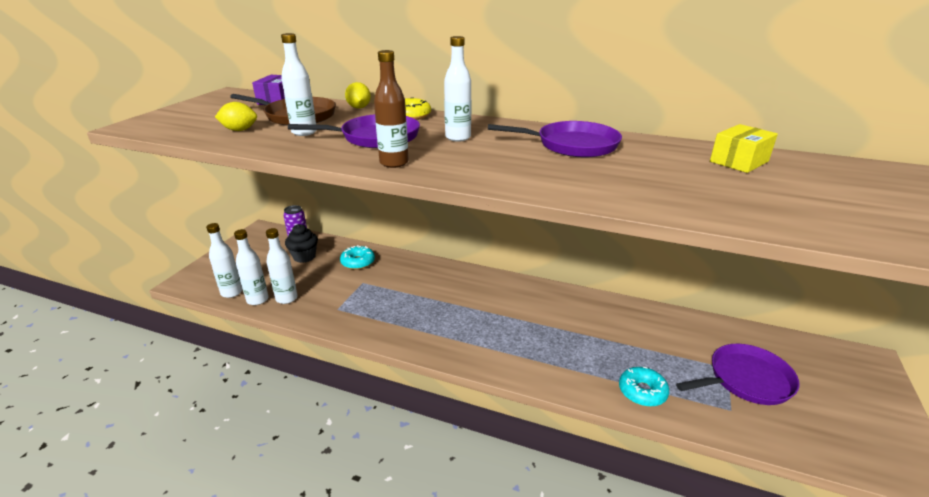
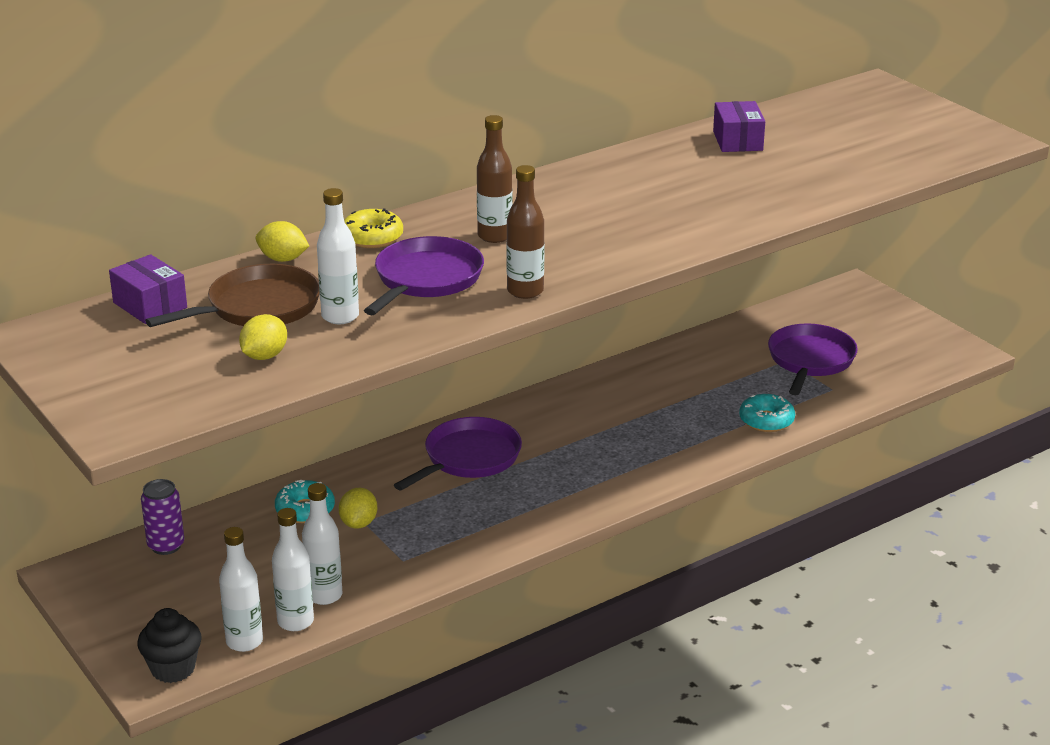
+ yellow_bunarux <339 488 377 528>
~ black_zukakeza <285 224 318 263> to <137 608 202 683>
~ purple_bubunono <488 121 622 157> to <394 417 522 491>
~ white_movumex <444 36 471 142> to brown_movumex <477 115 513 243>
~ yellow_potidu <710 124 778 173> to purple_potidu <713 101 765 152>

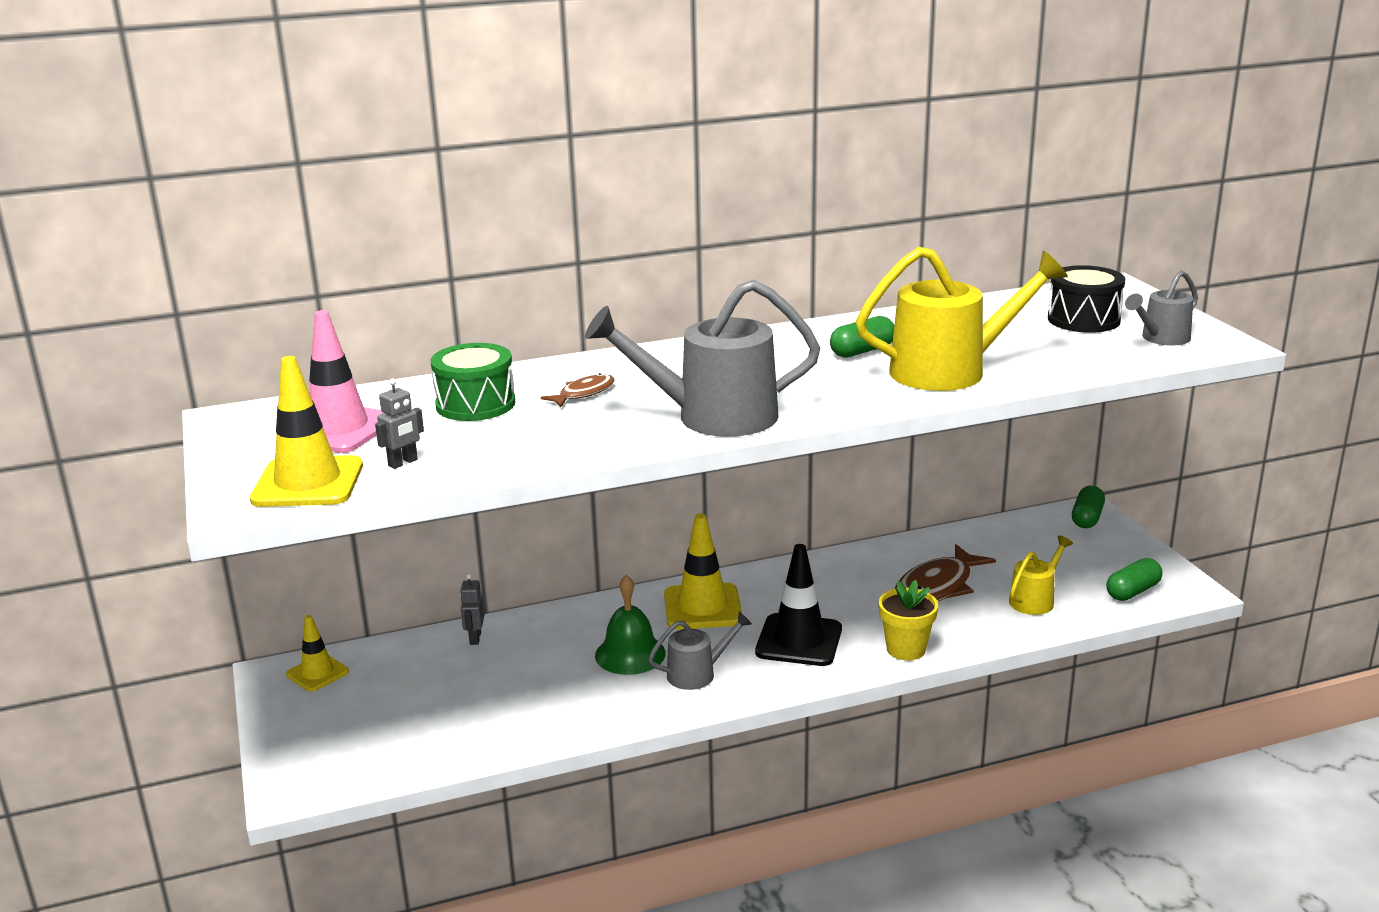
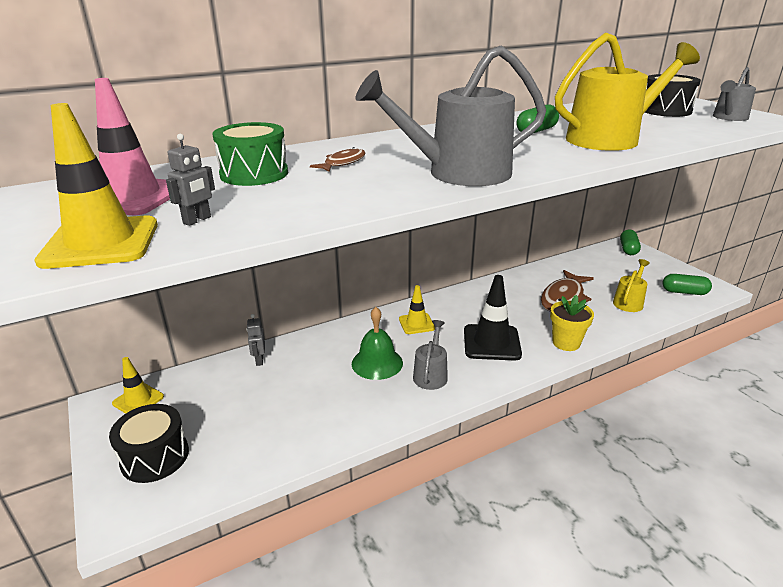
+ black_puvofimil <109 404 189 483>
~ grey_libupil <648 612 752 690> = <413 320 448 390> 45 degrees counterclockwise
~ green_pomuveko <1106 558 1163 601> = <663 274 712 295> 60 degrees clockwise
~ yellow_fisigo <664 514 742 629> = <399 285 435 334> x0.60

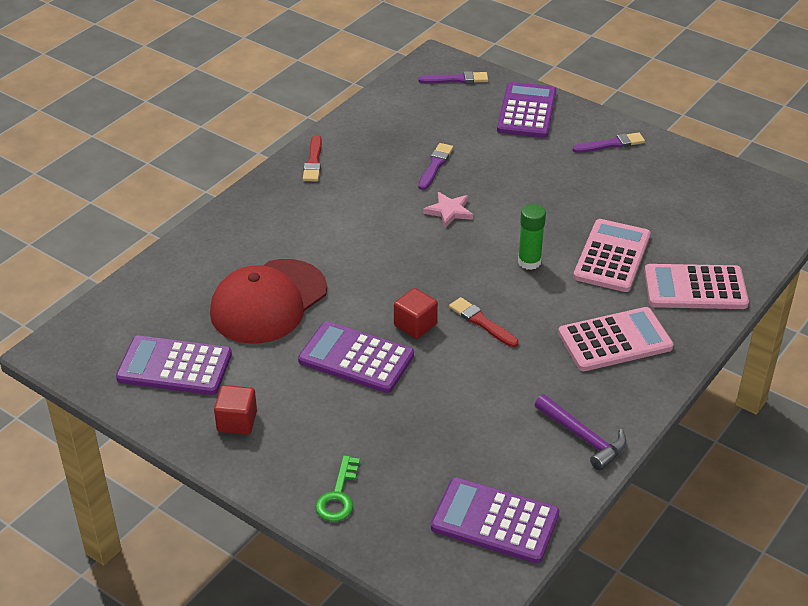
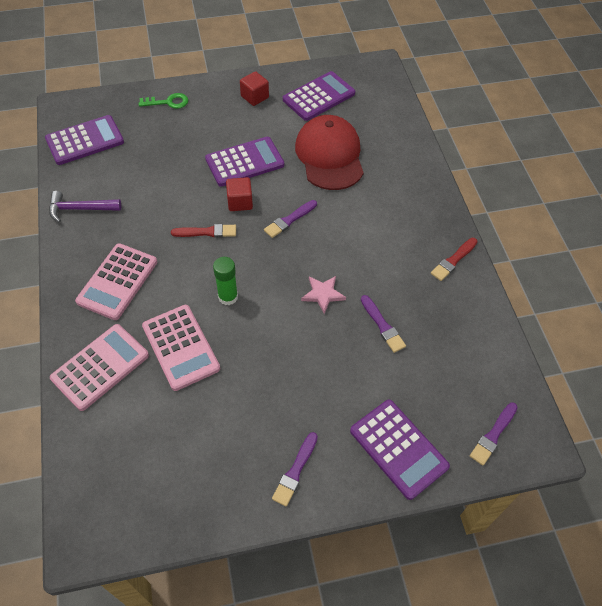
+ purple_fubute <264 200 317 238>
~ red_fubute <303 135 322 182> = <431 238 478 281> 90 degrees counterclockwise
~ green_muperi <315 455 360 522> = <139 93 188 109> 120 degrees clockwise

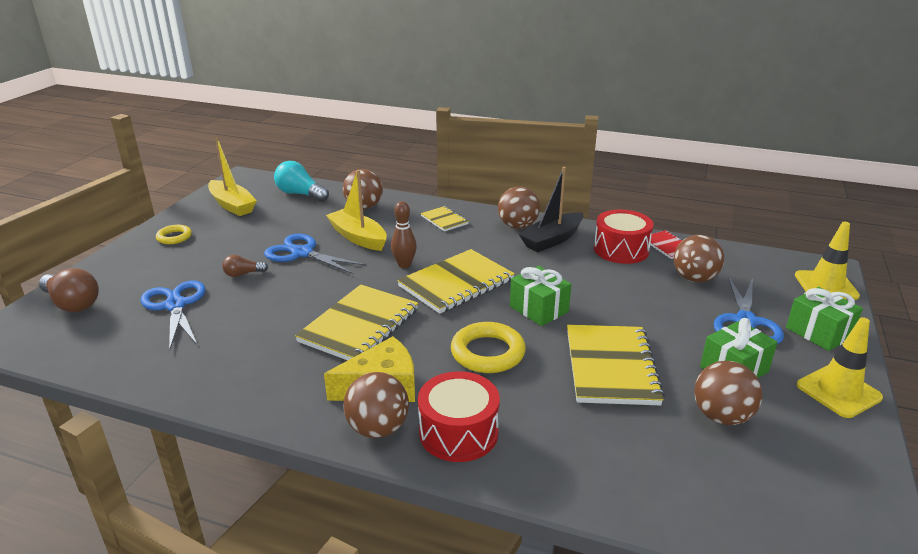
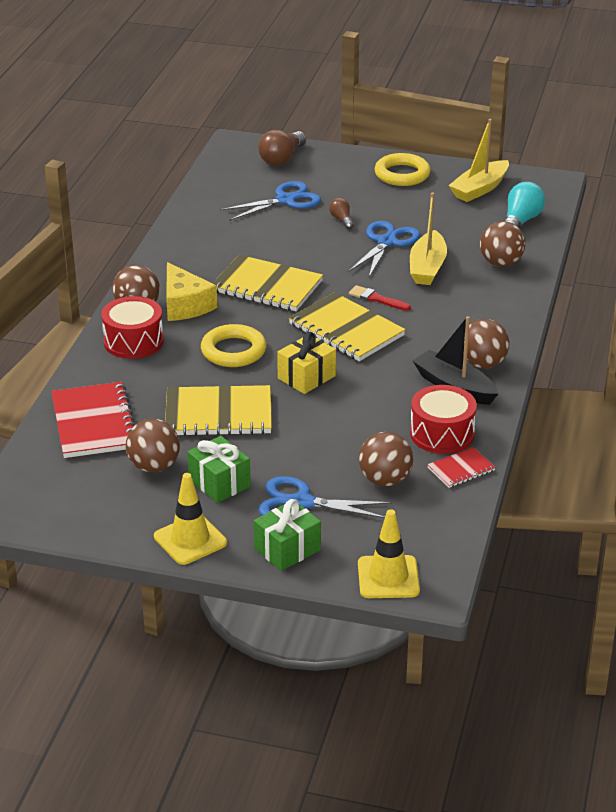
- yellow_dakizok <421 206 469 232>
+ red_dakizok <51 382 135 458>
~ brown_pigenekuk <391 201 417 268> to red_fubute <349 285 411 311>
~ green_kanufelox <510 266 571 326> to yellow_kanufelox <277 332 336 394>
~ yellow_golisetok <326 170 387 251> = <410 193 447 285> 150 degrees clockwise
~ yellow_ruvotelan <156 225 192 244> = <375 153 430 186> x1.69

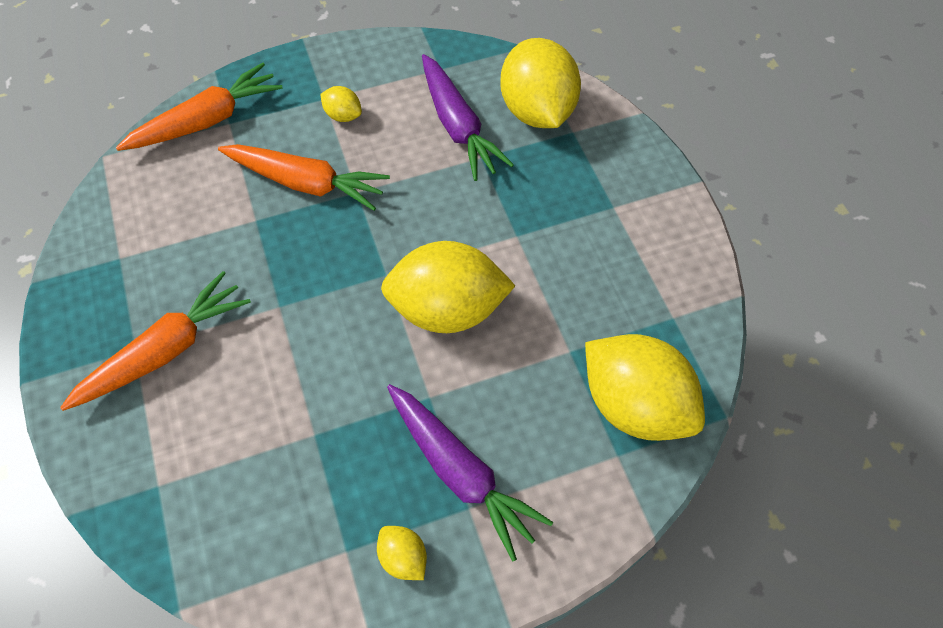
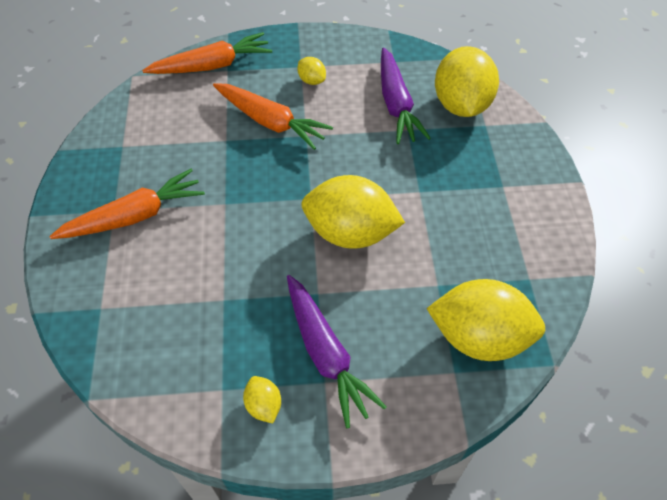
~ yellow_bunarux <585 334 705 441> = <426 279 545 361> 45 degrees counterclockwise

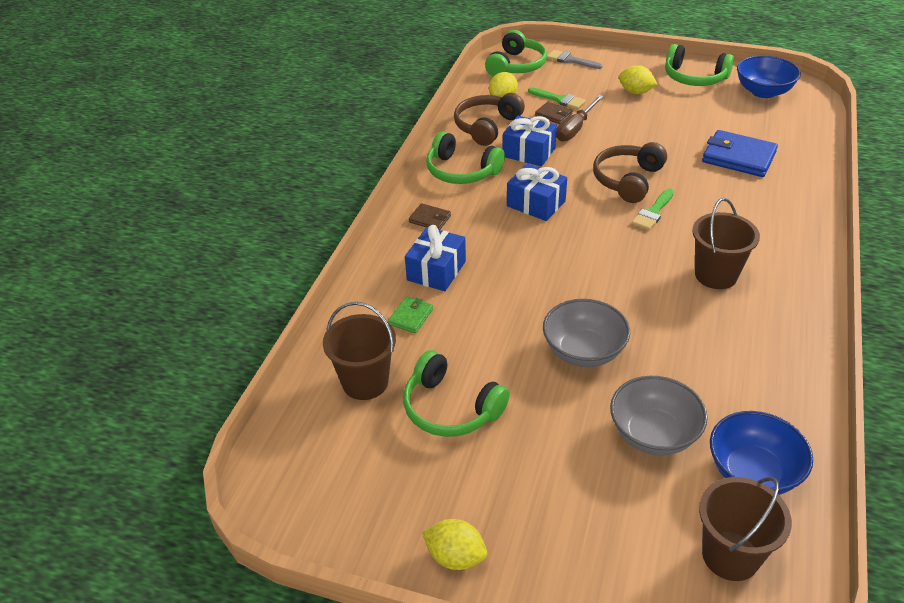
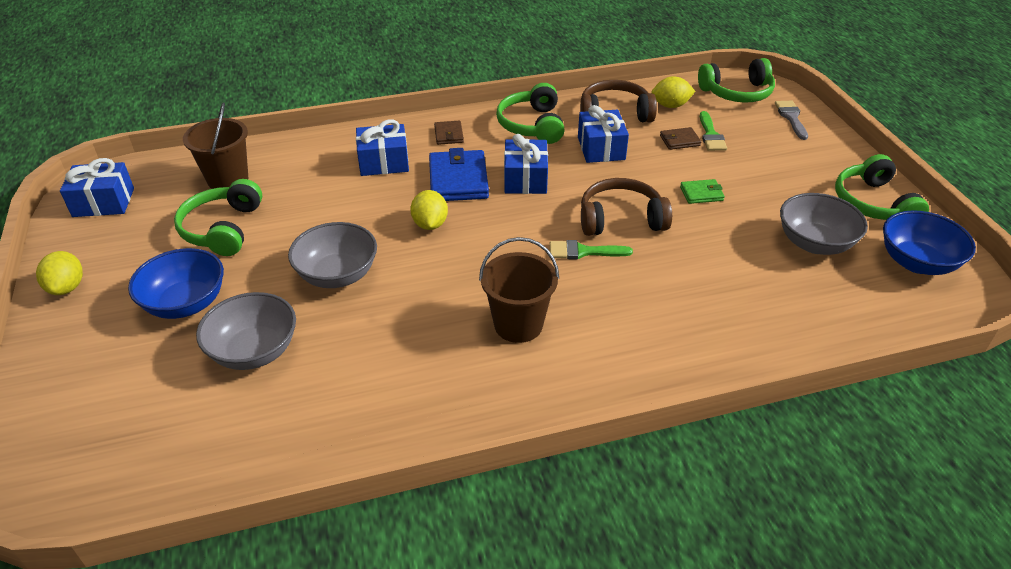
- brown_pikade <556 95 604 142>
- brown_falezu <699 477 792 581>
+ blue_kanufelox <60 158 134 217>
+ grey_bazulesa <780 193 868 255>
~ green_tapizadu <388 297 433 333> to <680 179 725 204>
~ yellow_bunarux <619 65 657 94> to <410 190 448 230>
~ blue_tapizadu <702 130 778 177> to <429 148 489 201>
~ blue_bazulesa <710 411 813 495> to <128 248 224 319>
~ brown_tapizadu <535 102 572 124> = <660 127 701 150> 75 degrees clockwise

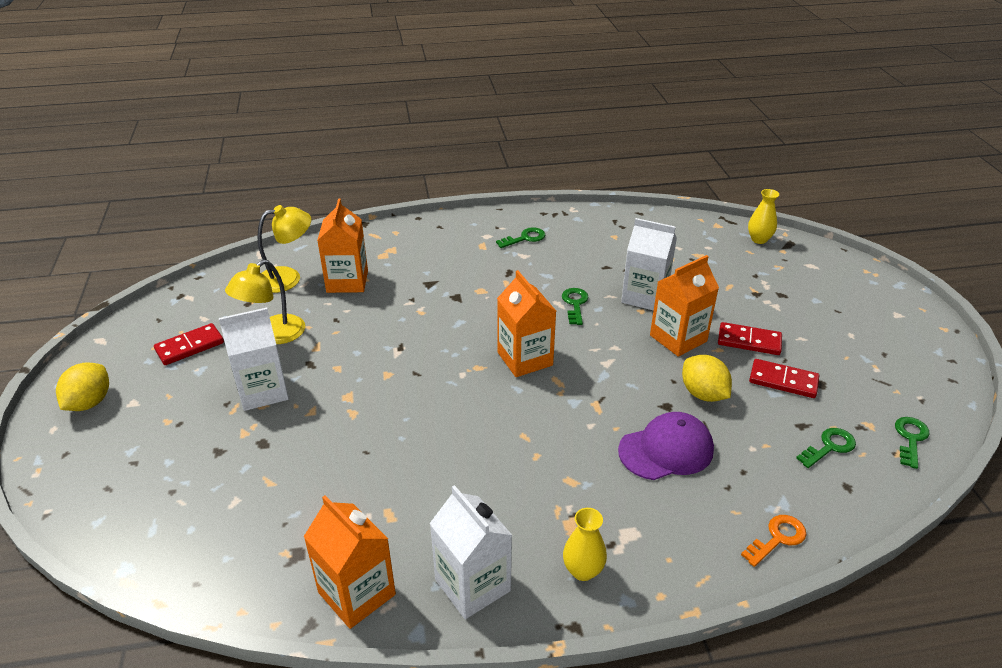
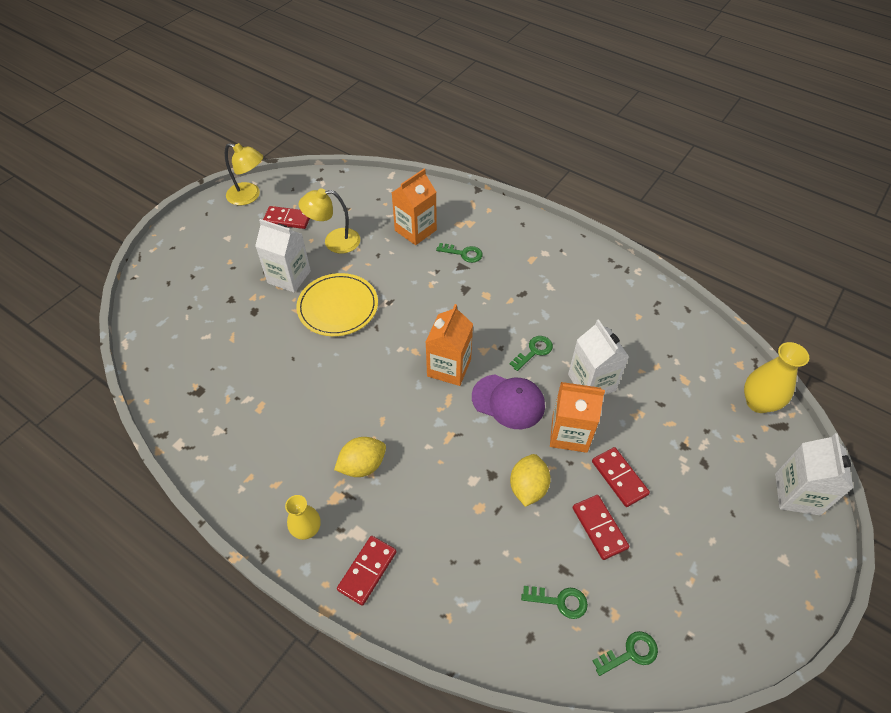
- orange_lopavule <303 495 396 629>
- orange_muperi <741 515 807 567>
+ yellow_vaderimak <296 273 378 336>
+ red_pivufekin <337 536 397 606>
~ yellow_bunarux <56 362 109 411> to <334 437 386 477>
~ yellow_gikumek <257 205 311 293> to <225 143 263 205>
~ white_lopavule <430 485 512 619> to <775 433 853 515>
~ green_muperi <496 227 545 248> to <436 243 483 263>
~ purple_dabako <618 412 714 480> to <472 375 545 429>
~ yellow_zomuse <748 189 779 244> = <744 342 809 413> x1.52

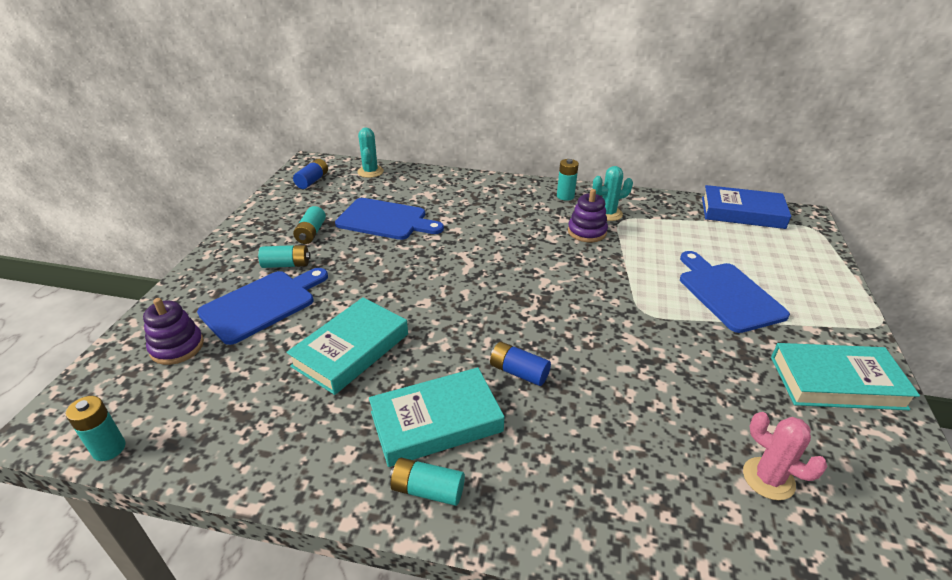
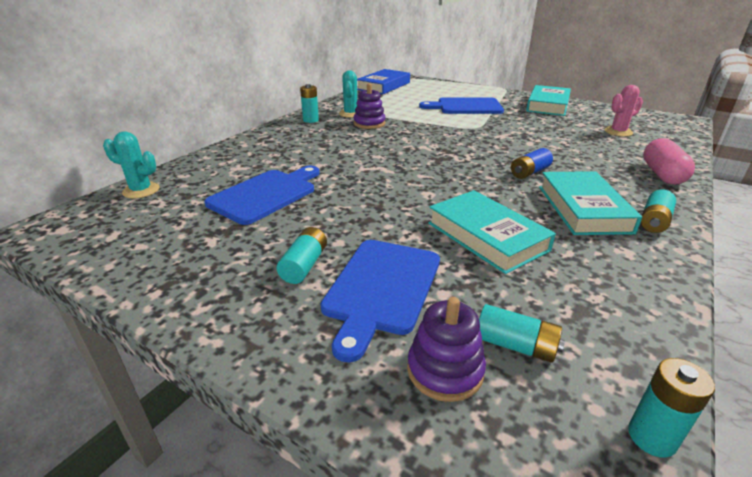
- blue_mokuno <293 159 328 189>
+ pink_pomuveko <643 138 695 185>
~ turquoise_mokuno <293 206 326 244> to <479 304 565 363>
~ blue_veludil <197 268 328 345> = <320 240 440 363> 135 degrees counterclockwise

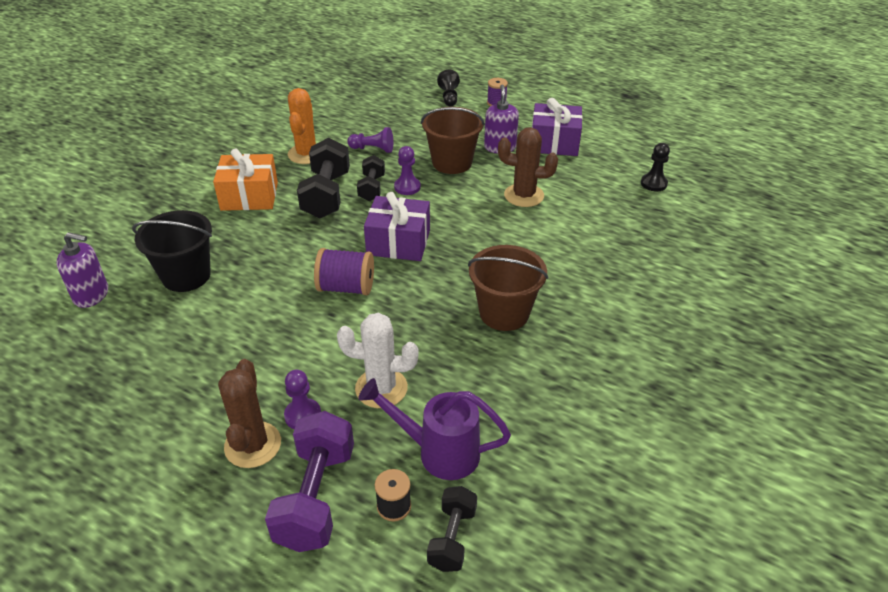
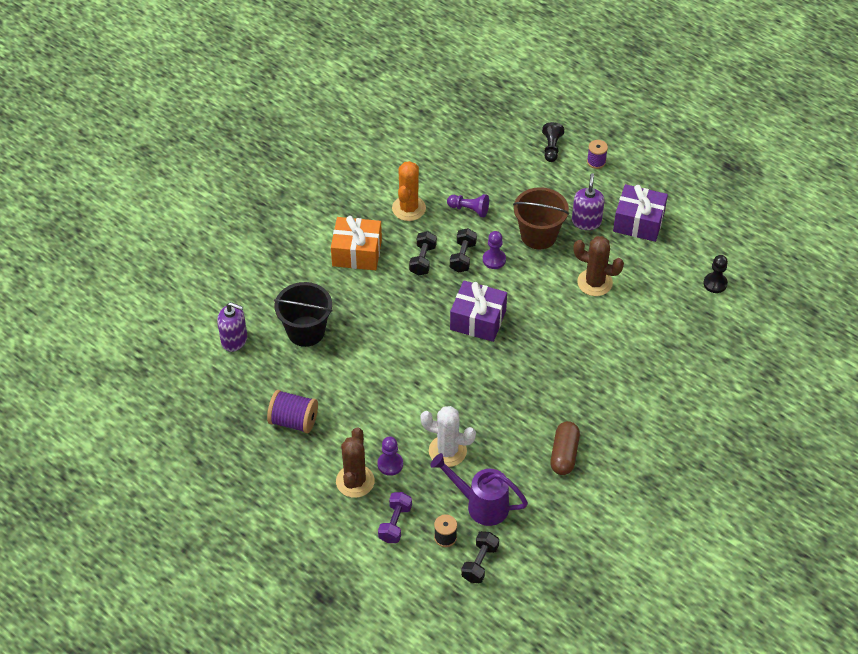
- brown_falezu <468 245 548 331>
+ brown_pomuveko <550 421 580 475>
~ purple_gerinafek <314 248 374 295> to <267 390 318 433>
~ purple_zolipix <265 411 354 552> = <378 492 412 543> x0.58
~ black_zolipix <297 138 350 218> = <409 231 437 276> x0.58

